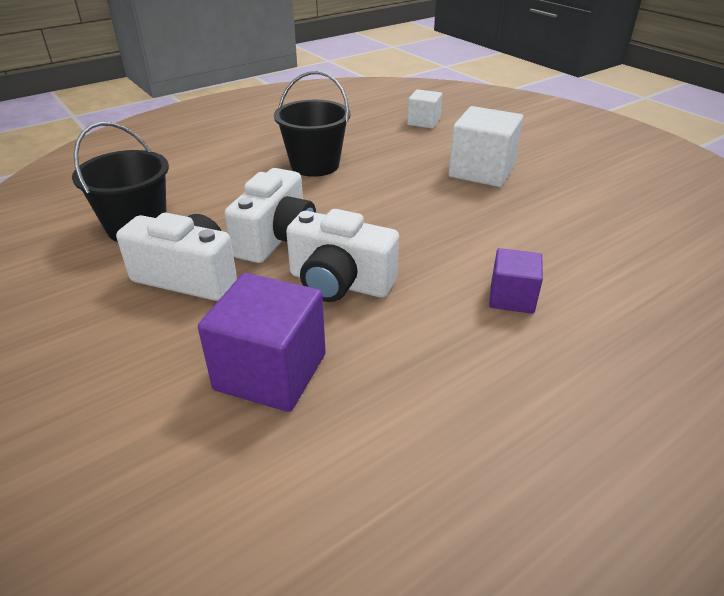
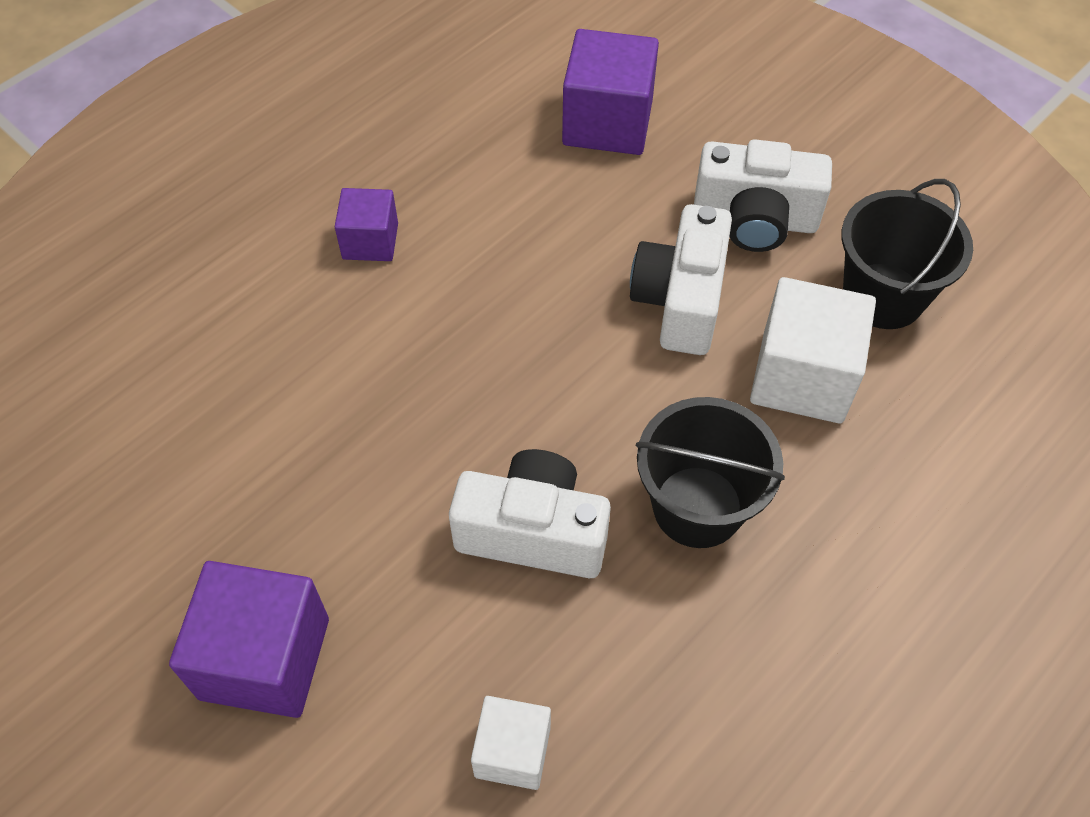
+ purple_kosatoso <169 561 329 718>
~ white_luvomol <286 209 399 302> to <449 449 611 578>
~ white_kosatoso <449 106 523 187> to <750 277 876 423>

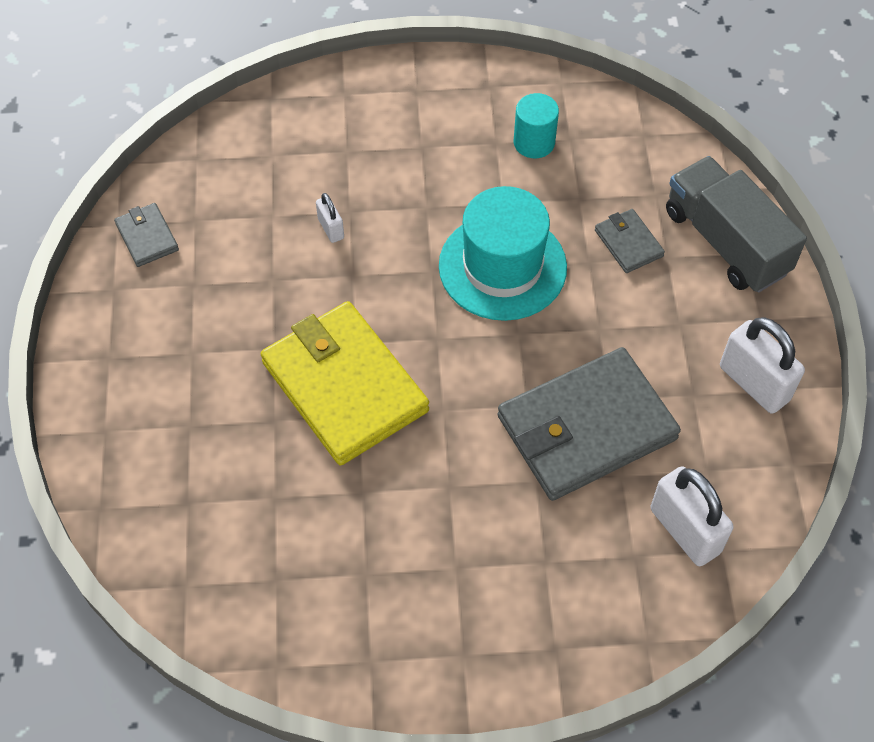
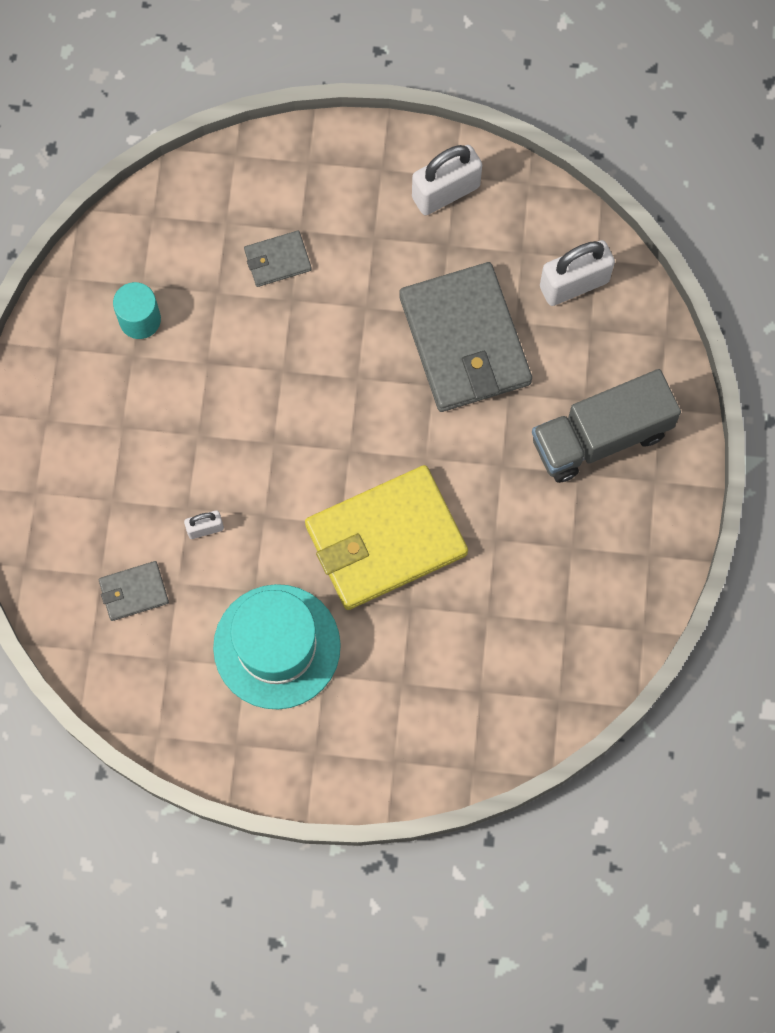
~ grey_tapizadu <114 203 179 267> to <99 561 169 621>
~ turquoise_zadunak <439 186 567 321> to <213 584 341 710>
~ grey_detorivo <666 156 807 293> to <532 369 681 483>

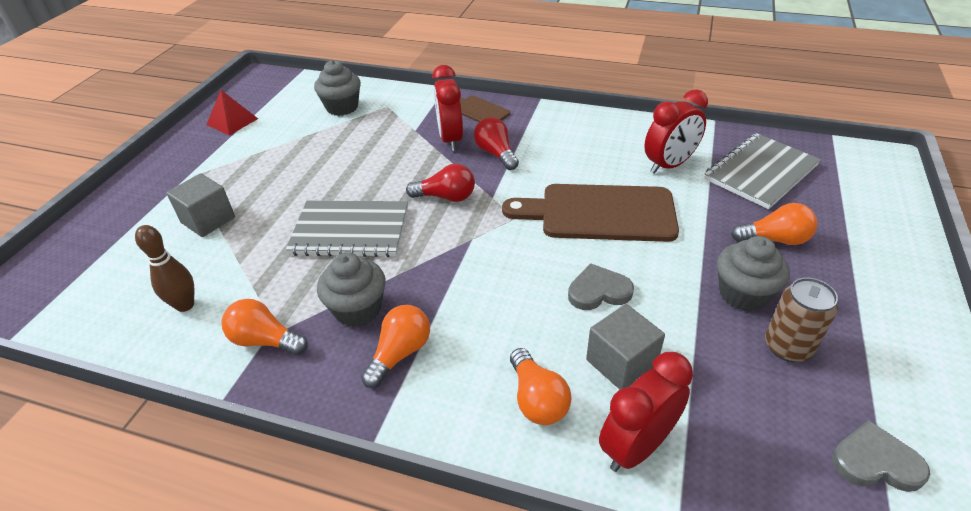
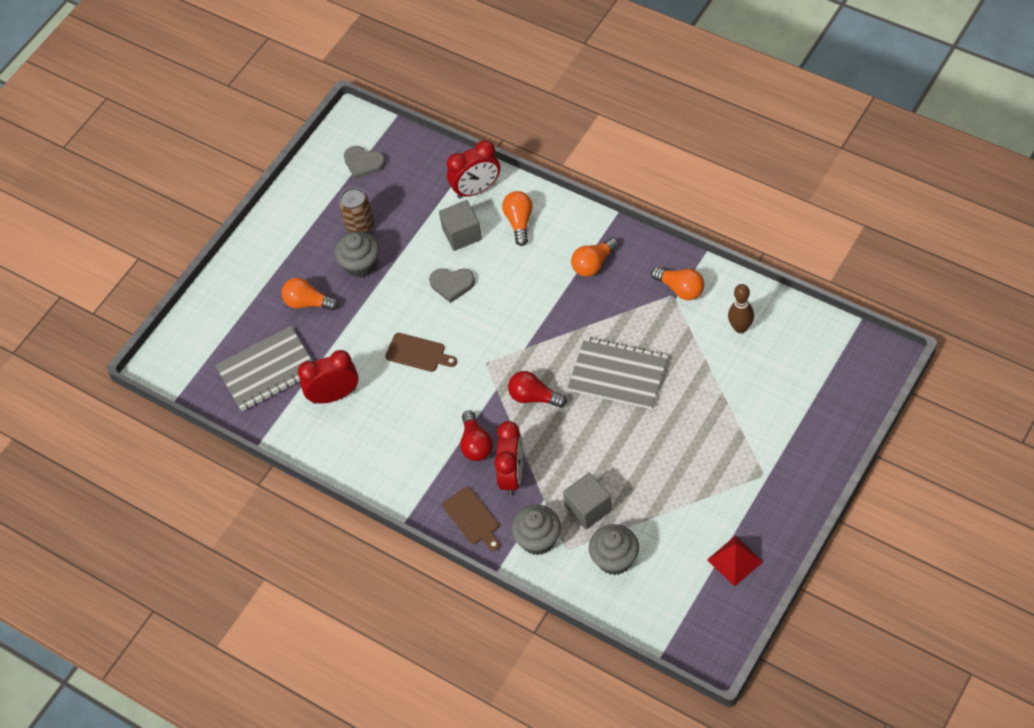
~ grey_kosatoso <166 173 235 237> to <563 473 612 529>
~ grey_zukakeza <317 253 386 327> to <511 505 561 555>
~ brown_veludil <502 184 679 242> = <385 333 457 372> x0.52

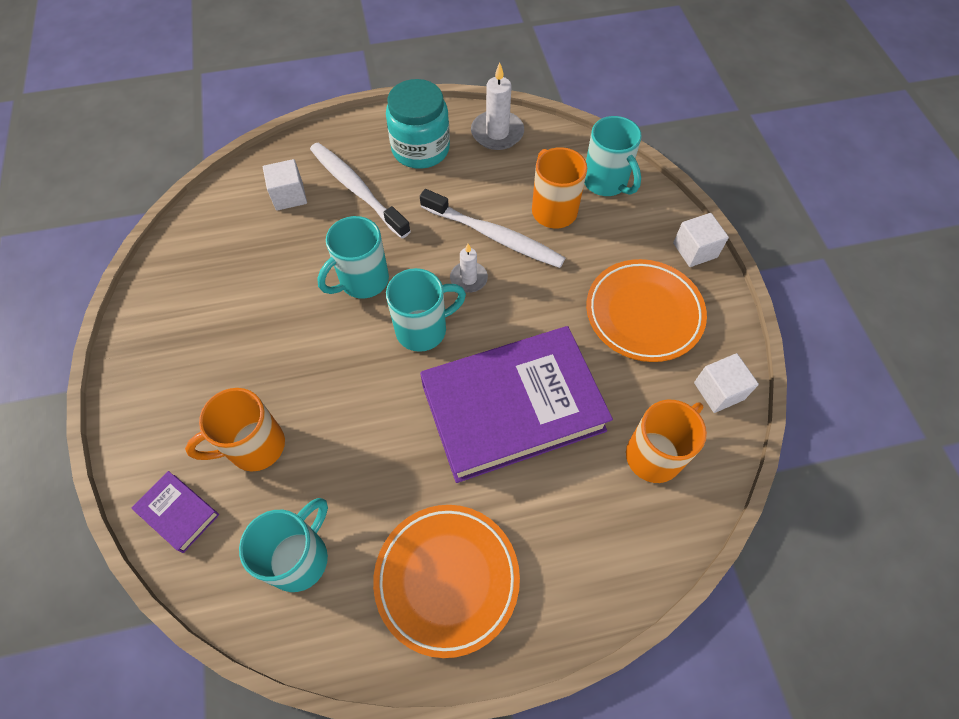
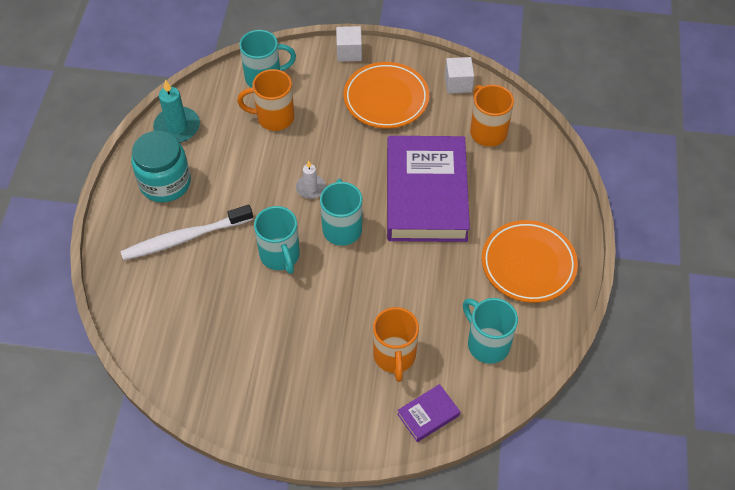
- white_kosatoso <263 159 307 211>
- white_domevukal <420 189 565 268>
~ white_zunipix <471 62 524 150> to turquoise_zunipix <153 80 200 143>

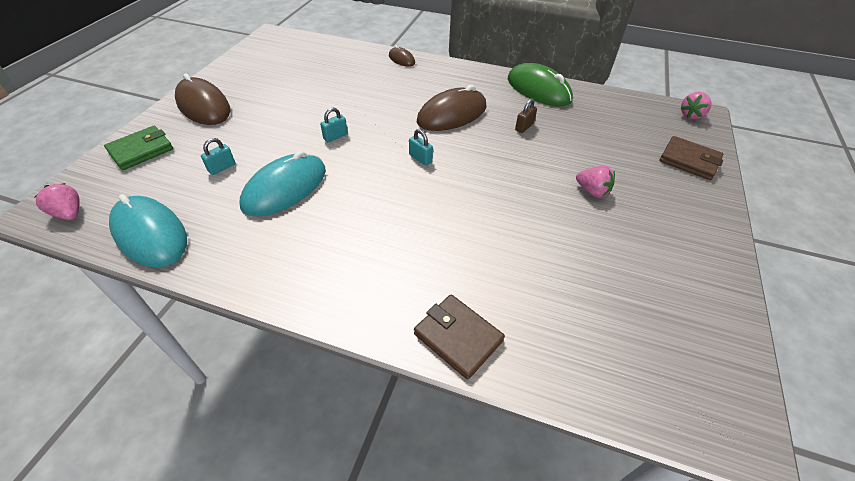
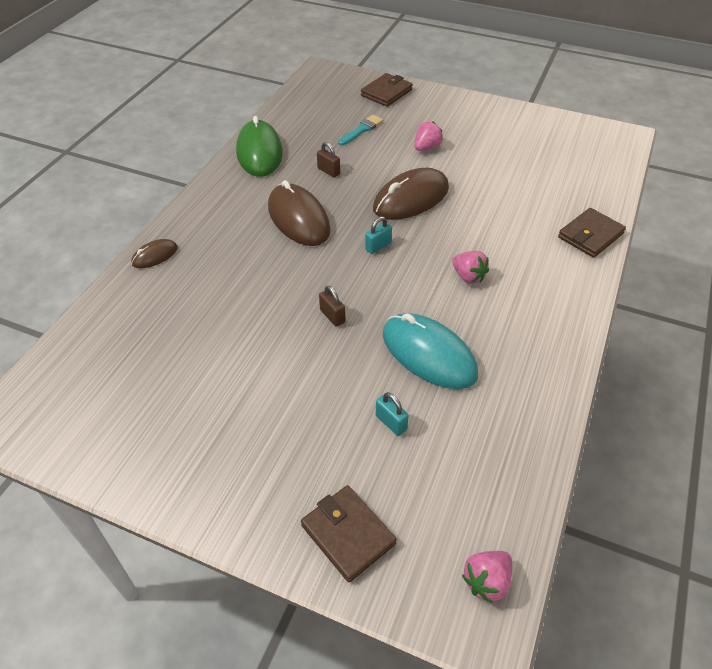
- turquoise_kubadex <109 194 187 267>
+ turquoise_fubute <338 115 383 145>
~ brown_kubadex <175 73 230 125> to <373 168 449 220>
~ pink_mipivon <681 92 712 119> to <452 251 489 284>
~ green_tapizadu <104 126 173 170> to brown_tapizadu <301 485 397 582>
~ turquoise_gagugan <320 107 348 142> to brown_gagugan <319 285 345 327>
~ green_kubadex <508 63 573 106> = <236 116 283 177> 60 degrees counterclockwise

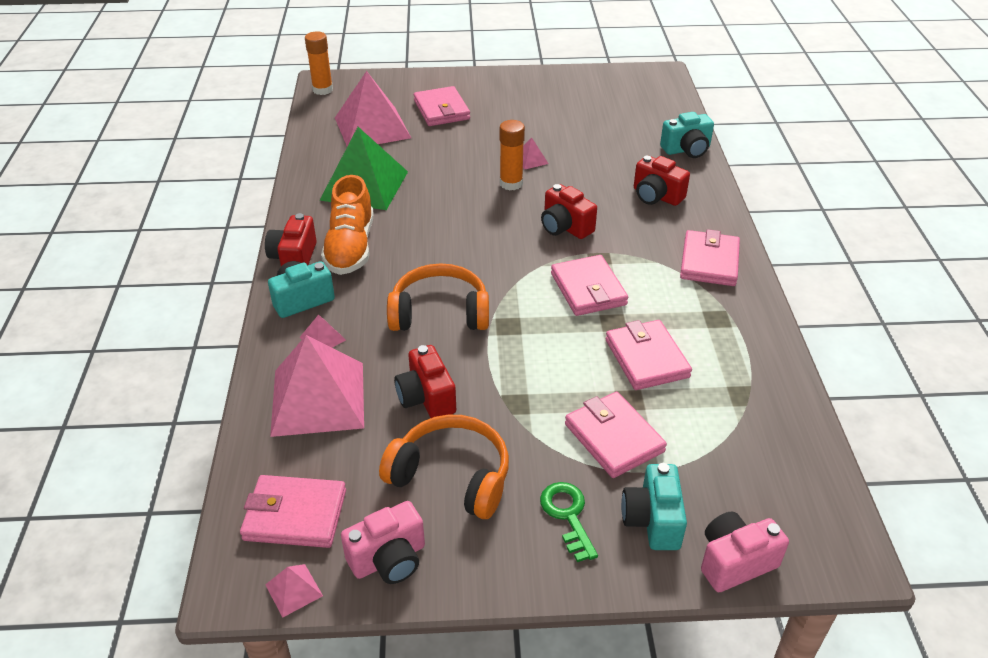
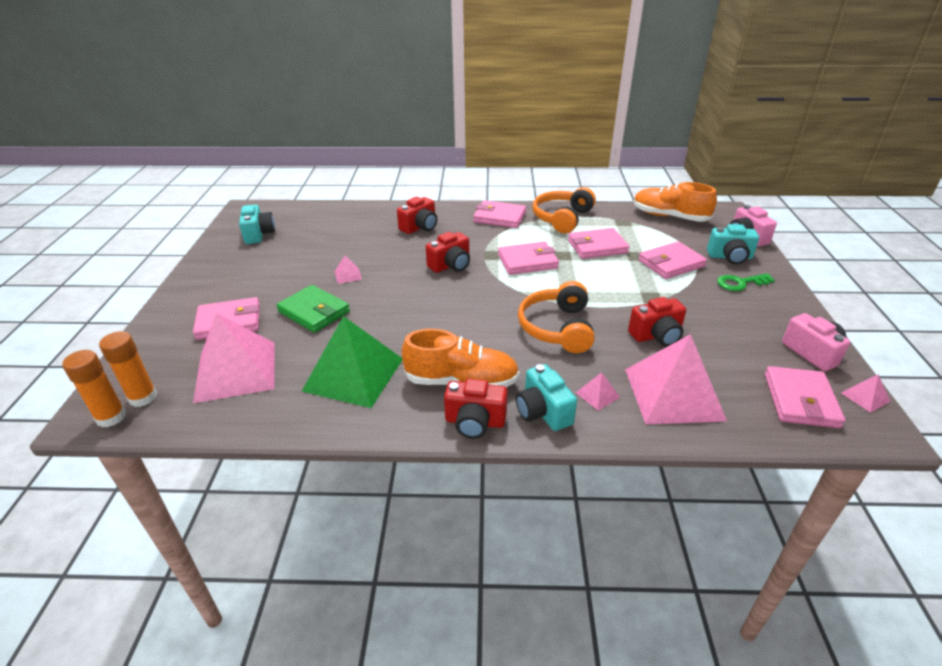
+ green_tapizadu <276 285 350 333>
+ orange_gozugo <634 182 717 222>
~ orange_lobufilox <379 415 509 519> to <533 187 596 233>
~ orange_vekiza <500 120 525 190> to <99 331 157 407>
~ turquoise_luvomol <660 112 714 158> to <239 204 275 244>

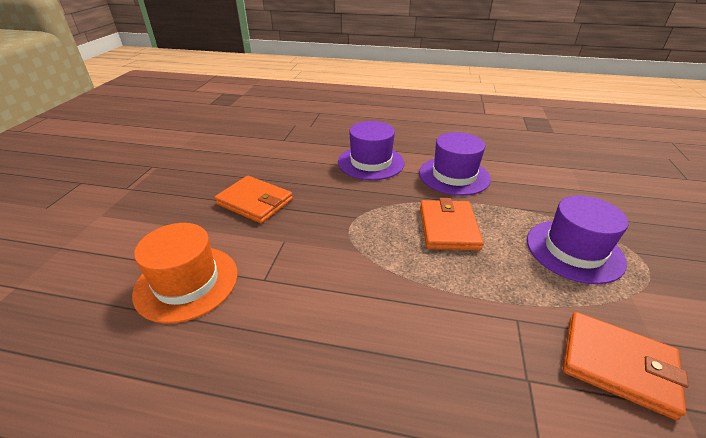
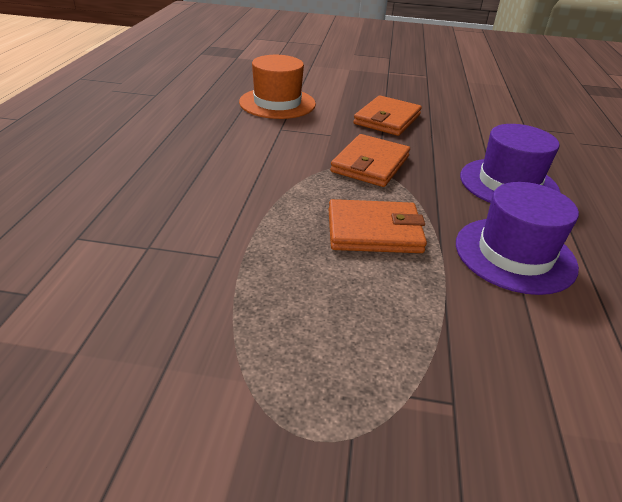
- purple_zadunak <527 195 629 284>
~ orange_tapizadu <563 312 689 420> to <330 134 410 187>

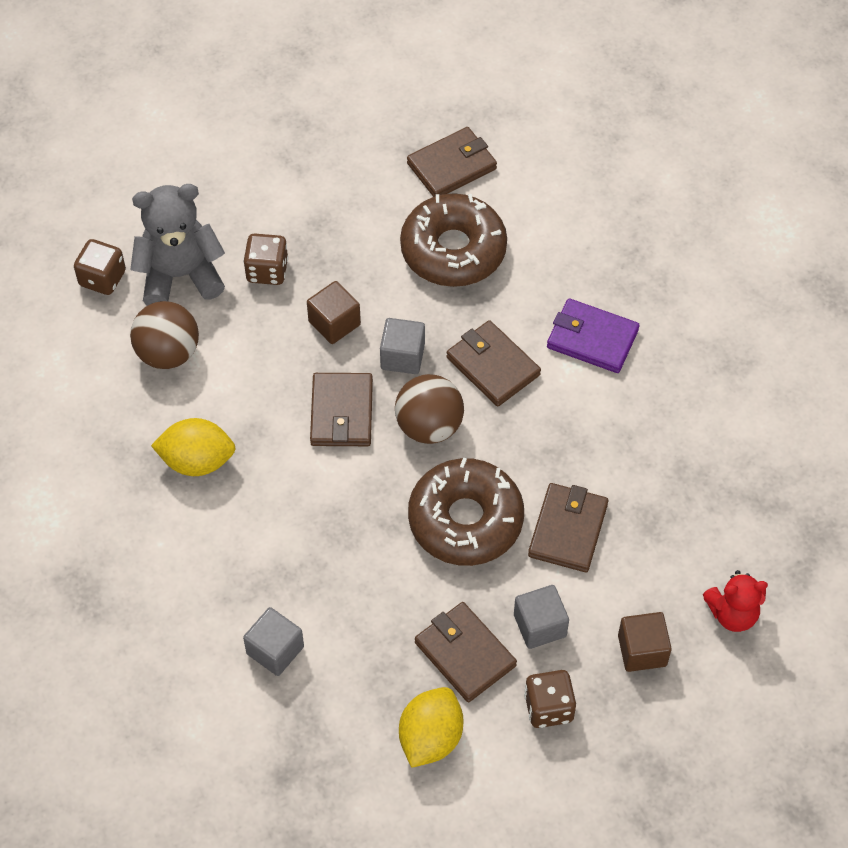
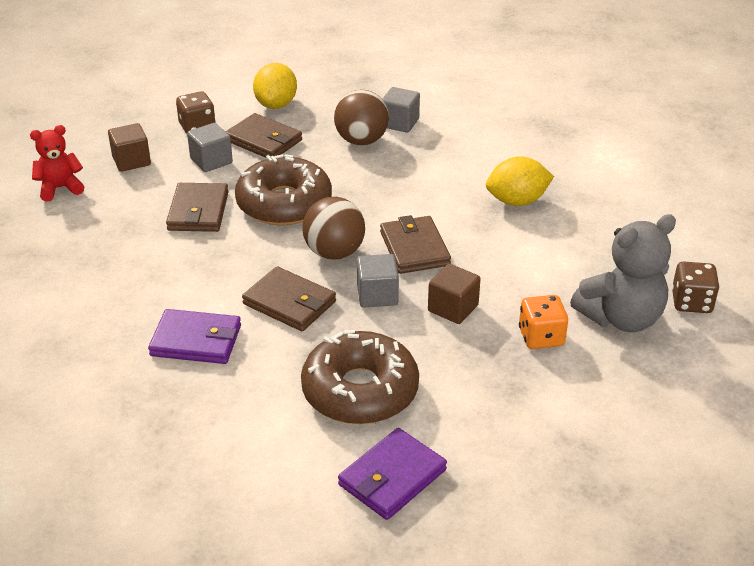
~ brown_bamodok <130 301 199 369> to <334 90 389 145>
~ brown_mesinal <243 233 288 285> to orange_mesinal <519 295 568 349>
~ brown_tapizadu <407 127 497 197> to purple_tapizadu <338 428 447 520>

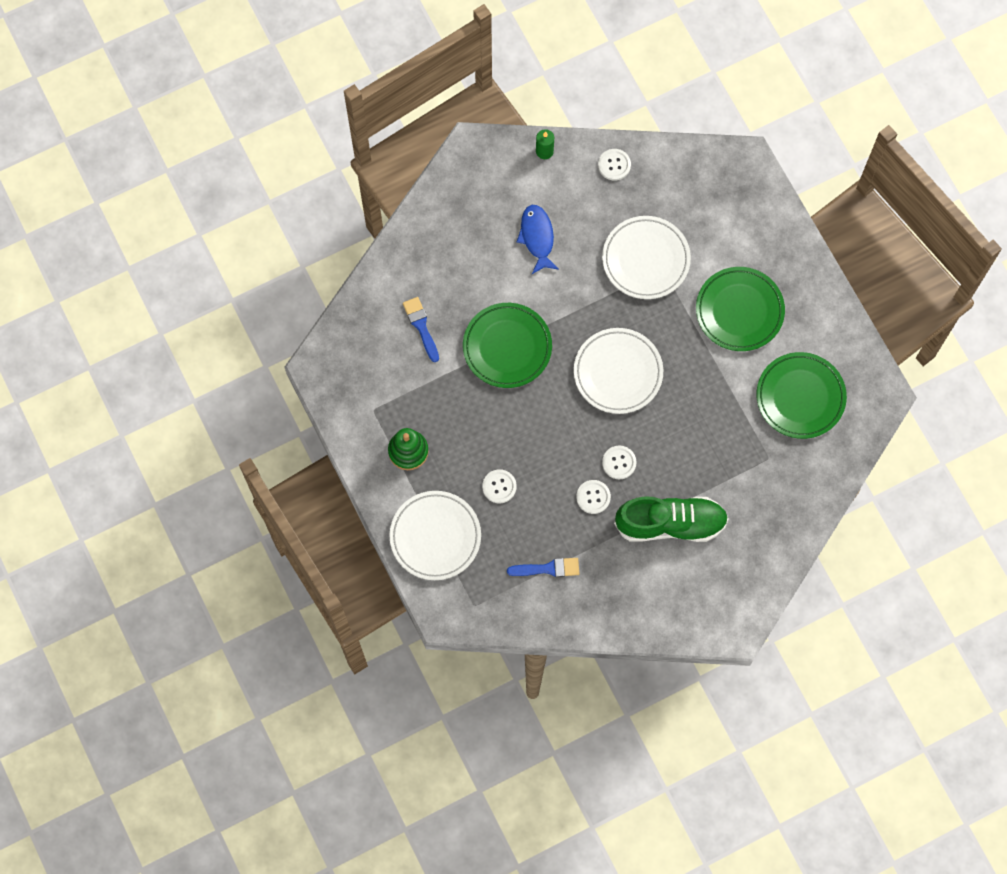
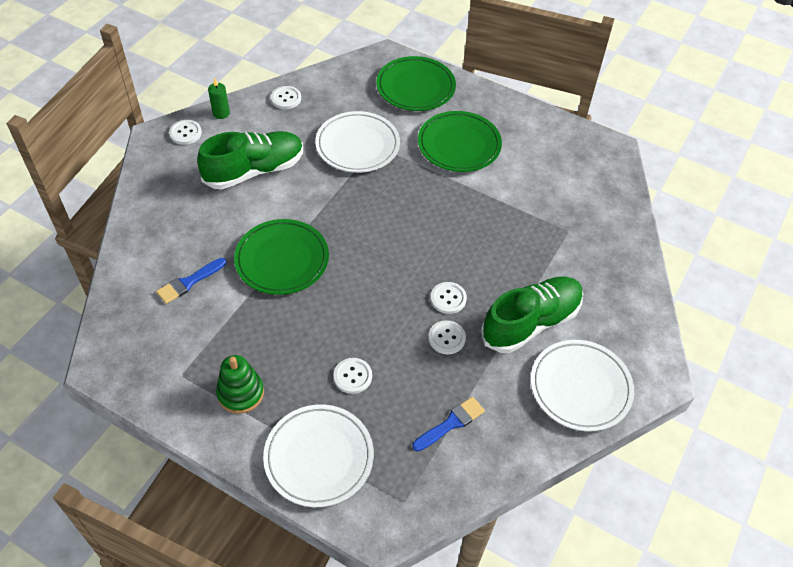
+ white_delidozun <169 120 202 145>
~ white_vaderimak <574 328 663 414> to <531 340 634 431>
~ green_vaderimak <756 352 847 439> to <376 56 456 111>
~ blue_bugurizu <516 205 559 274> to green_gozugo <197 131 303 189>
~ blue_fubute <403 297 439 362> = <156 258 226 304> 75 degrees counterclockwise

